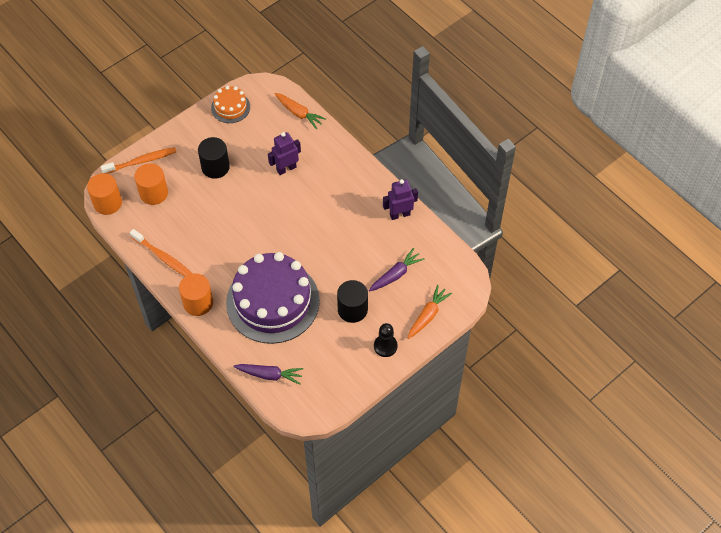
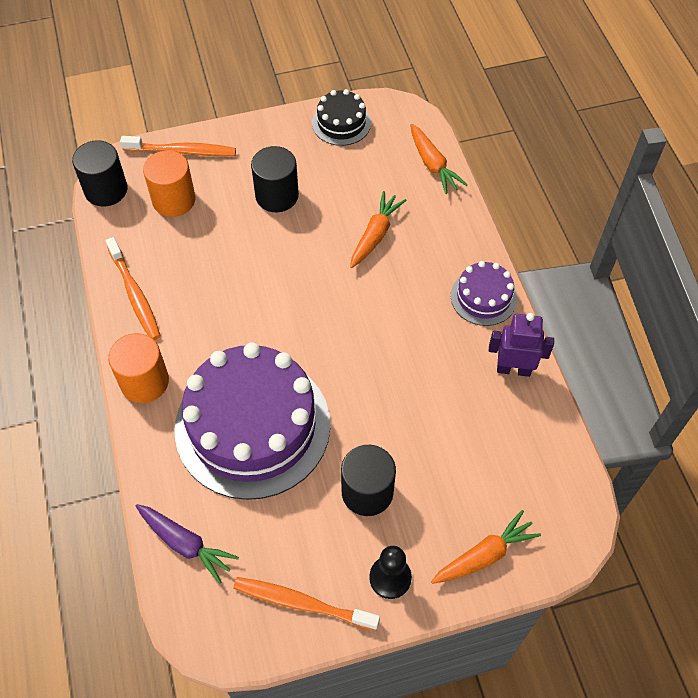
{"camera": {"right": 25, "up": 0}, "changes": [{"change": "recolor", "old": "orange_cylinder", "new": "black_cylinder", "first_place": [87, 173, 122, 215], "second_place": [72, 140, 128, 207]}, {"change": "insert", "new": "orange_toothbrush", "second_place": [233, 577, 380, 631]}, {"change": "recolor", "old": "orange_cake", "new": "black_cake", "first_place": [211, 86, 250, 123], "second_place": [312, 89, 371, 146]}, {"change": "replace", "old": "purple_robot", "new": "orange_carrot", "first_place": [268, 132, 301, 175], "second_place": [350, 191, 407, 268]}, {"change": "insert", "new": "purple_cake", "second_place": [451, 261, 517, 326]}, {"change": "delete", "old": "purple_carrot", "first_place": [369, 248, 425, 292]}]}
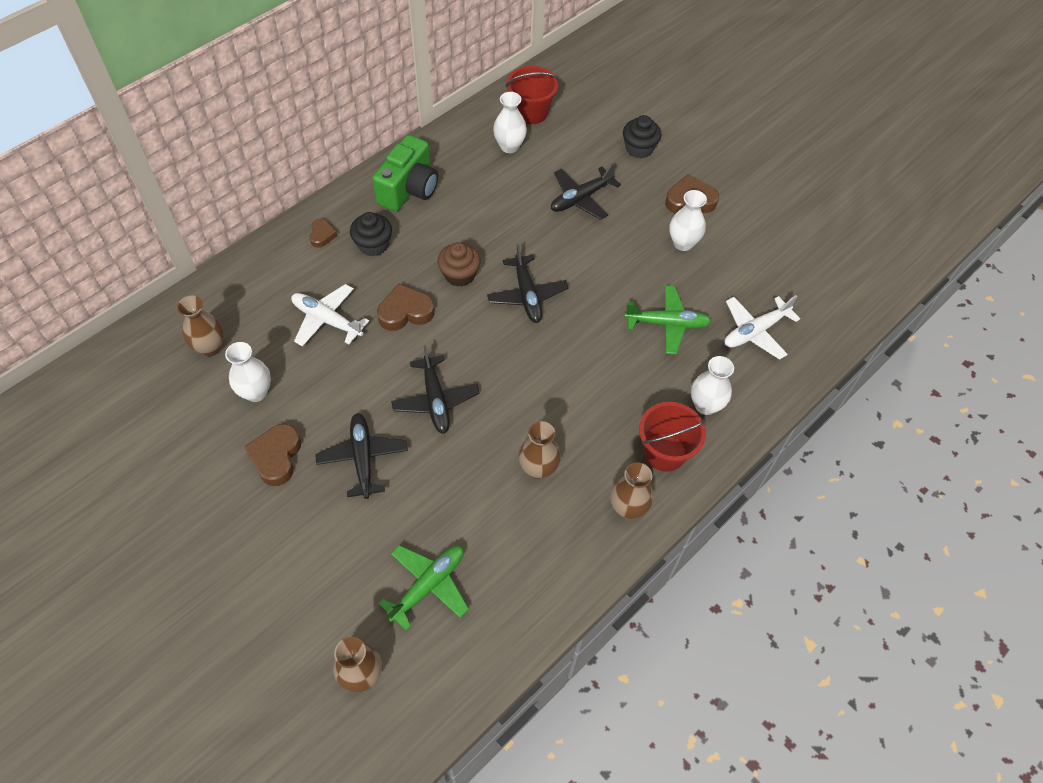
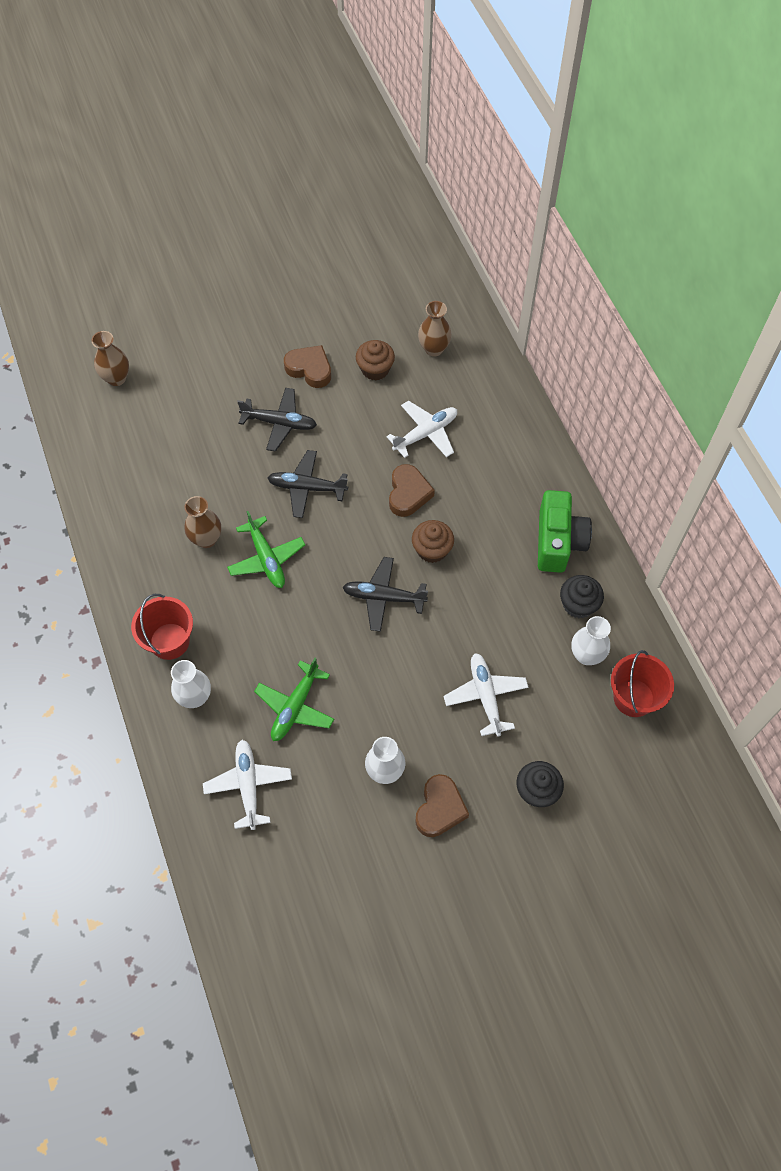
{"camera": {"right": 115, "up": 5}, "changes": [{"change": "move", "old": "green_plane", "first_place": [378, 545, 469, 631], "second_place": [227, 511, 305, 588]}, {"change": "replace", "old": "white_vase", "new": "brown_cupcake", "first_place": [225, 342, 271, 402], "second_place": [356, 340, 395, 381]}, {"change": "recolor", "old": "black_plane", "new": "white_plane", "first_place": [551, 162, 621, 220], "second_place": [443, 653, 529, 737]}, {"change": "rotate", "old": "green_camera", "first_place": [372, 135, 438, 211], "second_place": [538, 490, 592, 573], "degrees": -135}, {"change": "move", "old": "black_cupcake", "first_place": [350, 212, 392, 256], "second_place": [560, 575, 604, 618]}, {"change": "delete", "old": "brown_heart", "first_place": [309, 218, 338, 248]}, {"change": "delete", "old": "brown_vase", "first_place": [610, 462, 653, 519]}]}
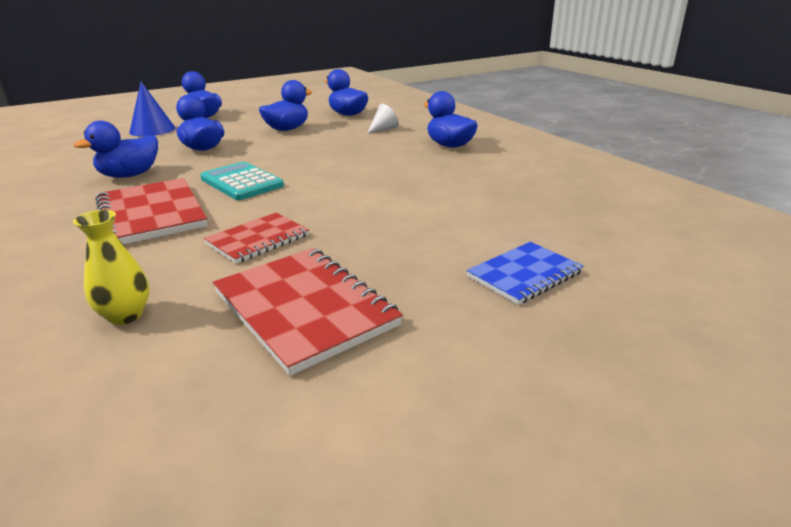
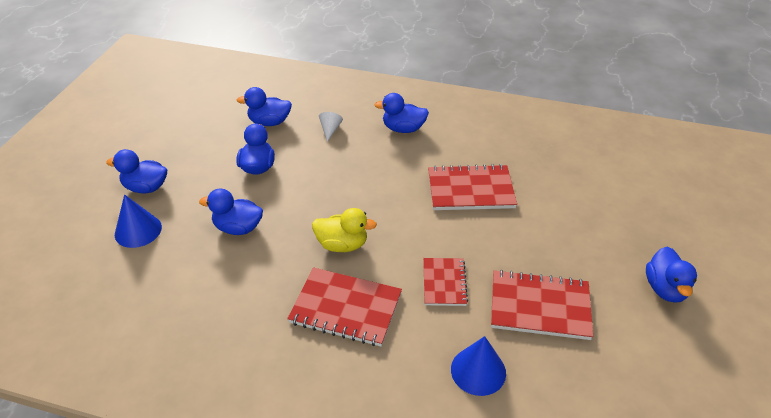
{"camera": {"right": -45, "up": 15}, "changes": [{"change": "replace", "old": "turquoise_calculator", "new": "yellow_duck", "first_place": [200, 162, 284, 200], "second_place": [312, 208, 377, 252]}, {"change": "insert", "new": "red_notebook", "second_place": [428, 164, 517, 210]}, {"change": "replace", "old": "yellow_vase", "new": "blue_cone", "first_place": [73, 210, 149, 325], "second_place": [451, 336, 506, 396]}, {"change": "move", "old": "blue_duck", "first_place": [73, 121, 158, 178], "second_place": [646, 247, 697, 303]}, {"change": "delete", "old": "blue_notebook", "first_place": [467, 242, 584, 305]}]}
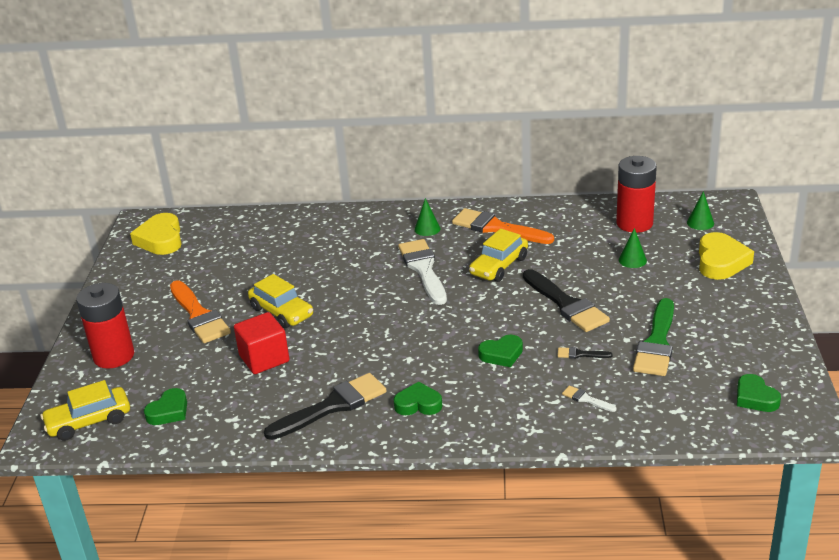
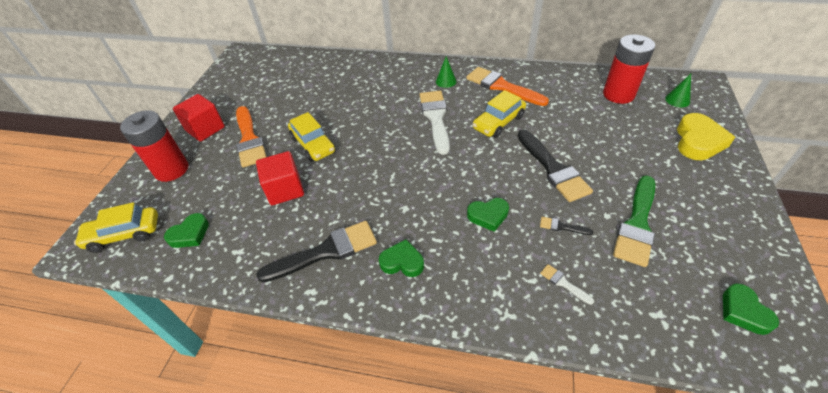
{"camera": {"right": 10, "up": 15}, "changes": [{"change": "insert", "new": "red_cube", "second_place": [173, 94, 225, 142]}, {"change": "delete", "old": "yellow_heart", "first_place": [130, 213, 182, 255]}, {"change": "delete", "old": "green_cone", "first_place": [619, 228, 647, 268]}]}
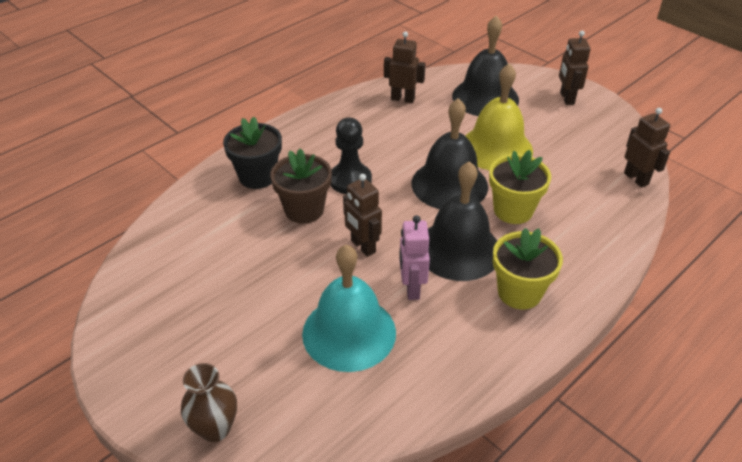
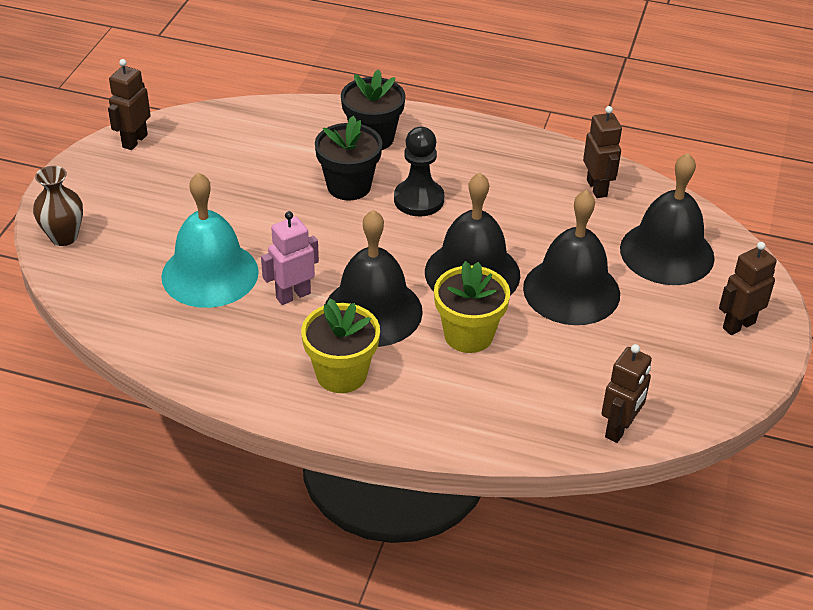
{"camera": {"right": 60, "up": 0}, "changes": [{"change": "move", "old": "brown_robot", "first_place": [343, 174, 382, 257], "second_place": [108, 59, 151, 150]}, {"change": "recolor", "old": "brown_flower_pot", "new": "black_flower_pot", "first_place": [270, 149, 332, 224], "second_place": [315, 115, 382, 201]}, {"change": "recolor", "old": "yellow_bell", "new": "black_bell", "first_place": [465, 63, 533, 170], "second_place": [523, 190, 620, 325]}]}
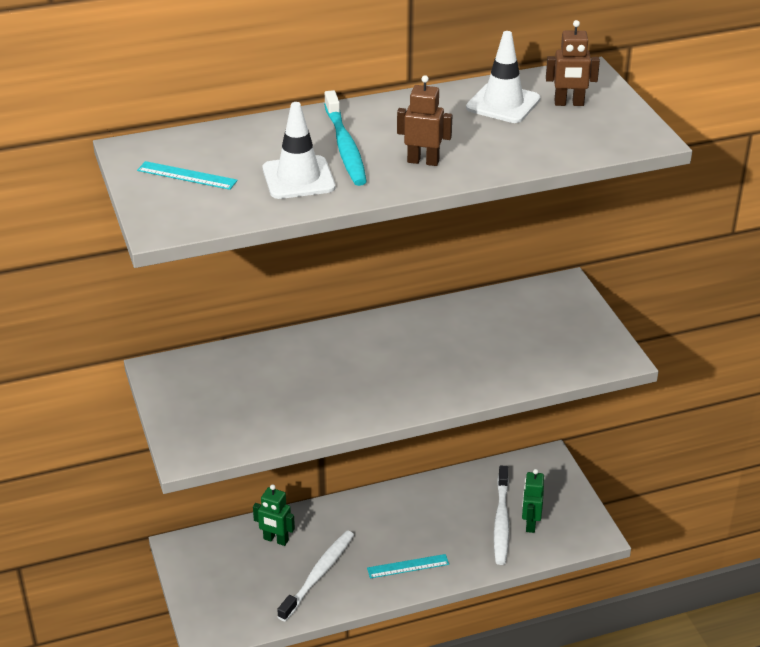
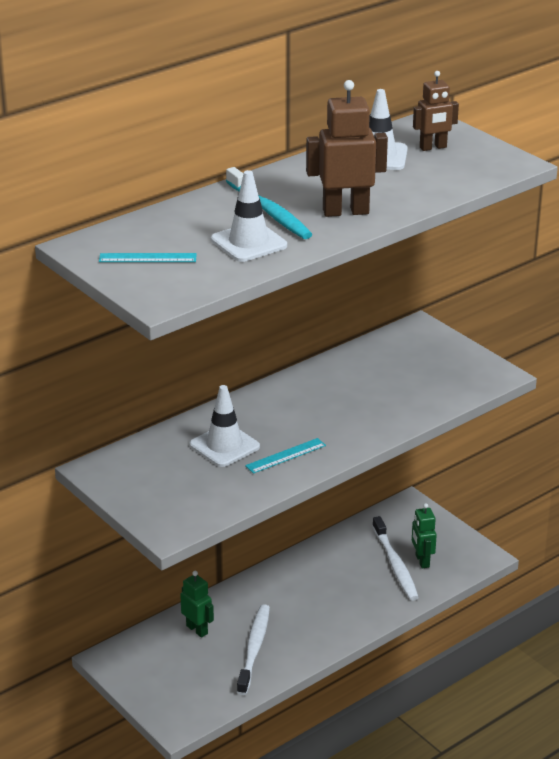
{"camera": {"right": -20, "up": -5}, "changes": [{"change": "rotate", "old": "green_robot", "first_place": [253, 484, 295, 546], "second_place": [180, 571, 214, 638], "degrees": -135}, {"change": "insert", "new": "white_traffic_cone", "second_place": [189, 385, 260, 467]}, {"change": "move", "old": "turquoise_ruler", "first_place": [367, 554, 449, 578], "second_place": [245, 438, 326, 474]}, {"change": "resize", "old": "brown_robot", "first_place": [397, 75, 452, 166], "second_place": [306, 80, 388, 217], "factor": 1.6}]}
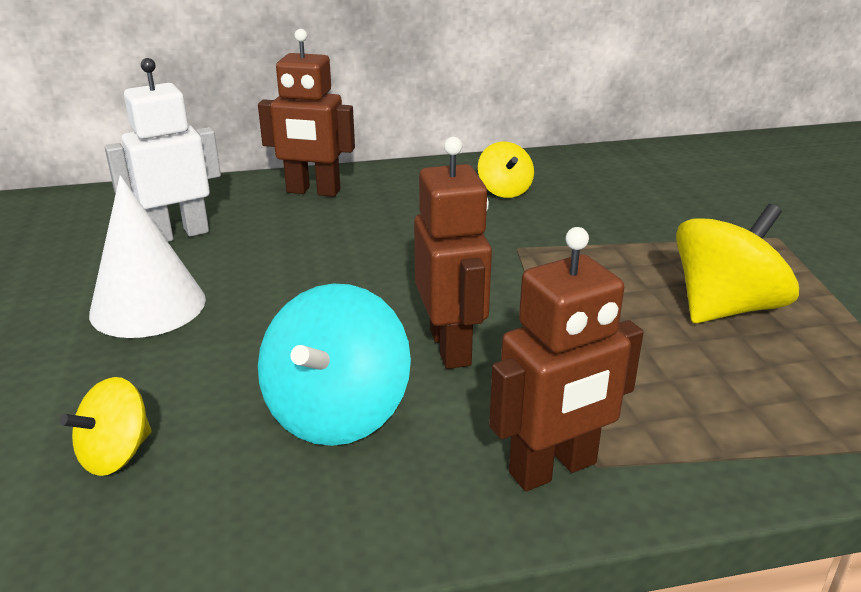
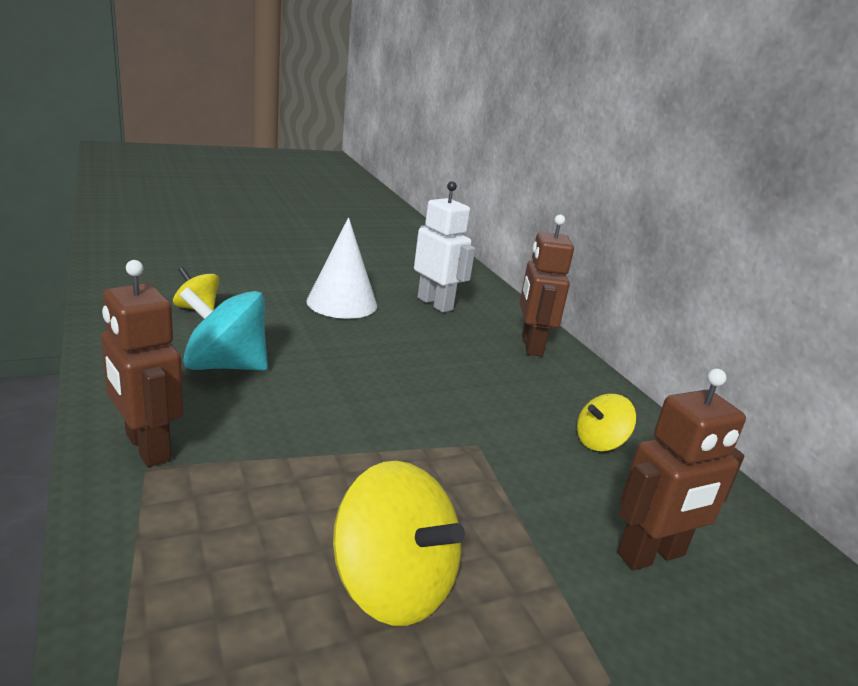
{"camera": {"right": 75, "up": -5}, "changes": [{"change": "move", "old": "brown_robot", "first_place": [414, 137, 492, 369], "second_place": [618, 369, 746, 570]}]}
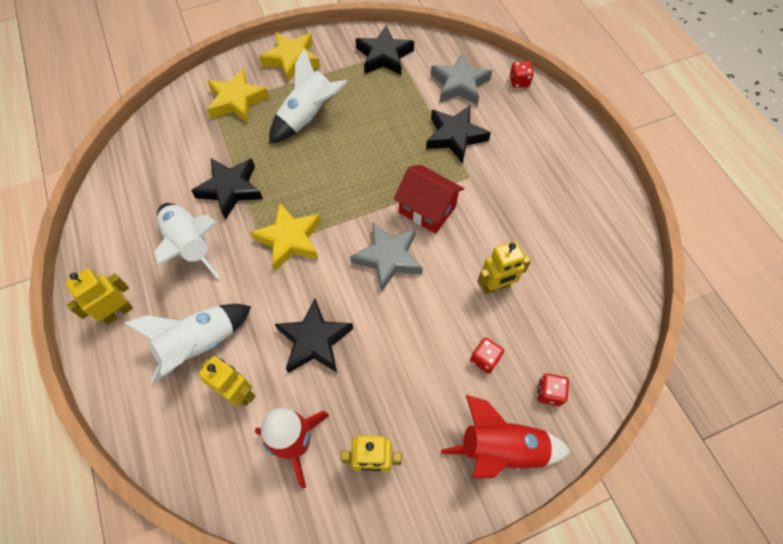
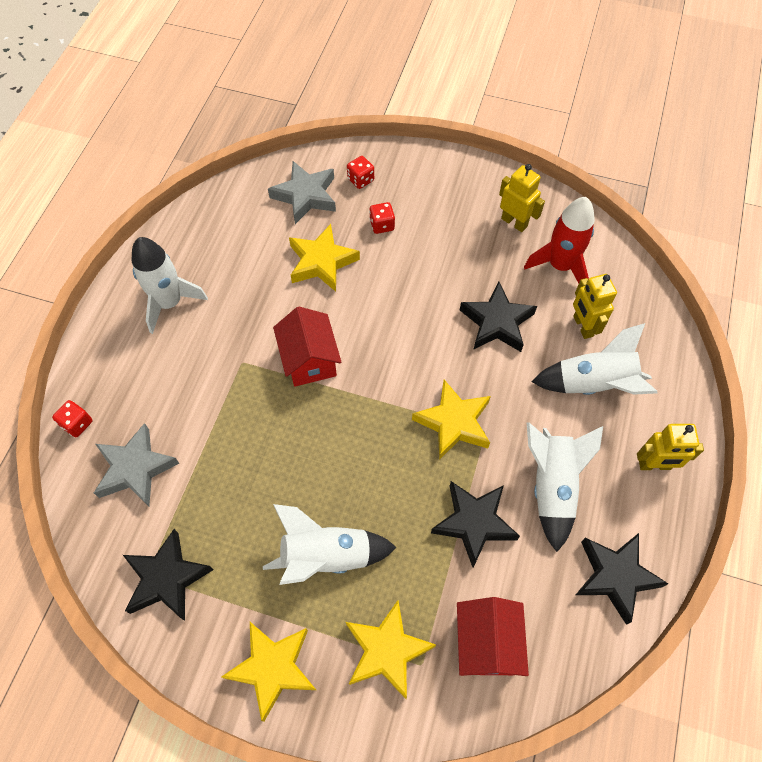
{"camera": {"right": -140, "up": 0}, "changes": [{"change": "insert", "new": "white_rocket", "second_place": [131, 237, 208, 334]}, {"change": "move", "old": "grey_star", "first_place": [350, 222, 423, 292], "second_place": [268, 161, 336, 224]}, {"change": "replace", "old": "yellow_robot", "new": "yellow_star", "first_place": [477, 241, 531, 294], "second_place": [289, 224, 360, 292]}, {"change": "insert", "new": "red_house", "second_place": [457, 597, 529, 676]}, {"change": "move", "old": "black_star", "first_place": [426, 106, 491, 164], "second_place": [576, 533, 668, 625]}, {"change": "delete", "old": "red_rocket", "first_place": [441, 395, 571, 479]}]}
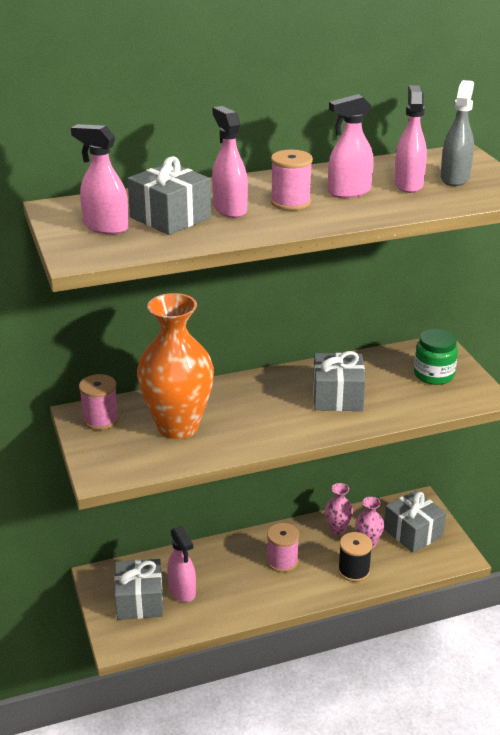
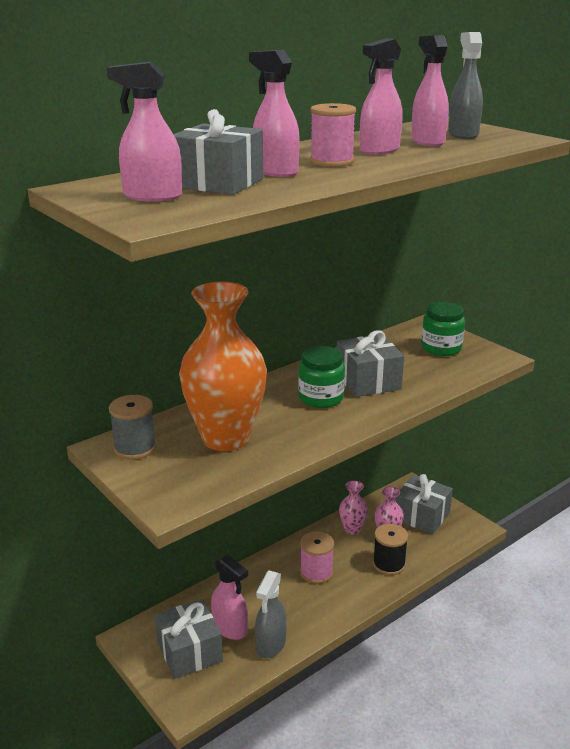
{"camera": {"right": -20, "up": -5}, "changes": [{"change": "recolor", "old": "pink_spool", "new": "grey_spool", "first_place": [79, 374, 119, 430], "second_place": [109, 395, 156, 459]}, {"change": "insert", "new": "grey_spray_bottle", "second_place": [255, 570, 287, 658]}, {"change": "insert", "new": "green_jar", "second_place": [298, 346, 345, 408]}]}
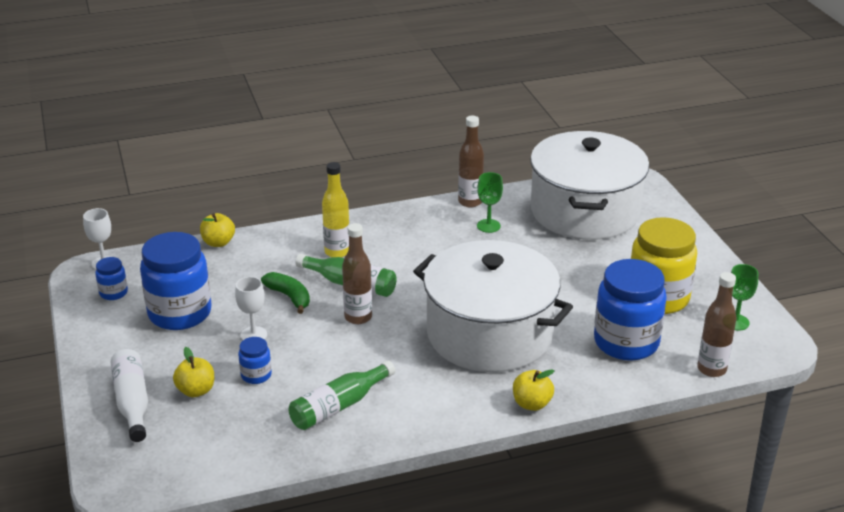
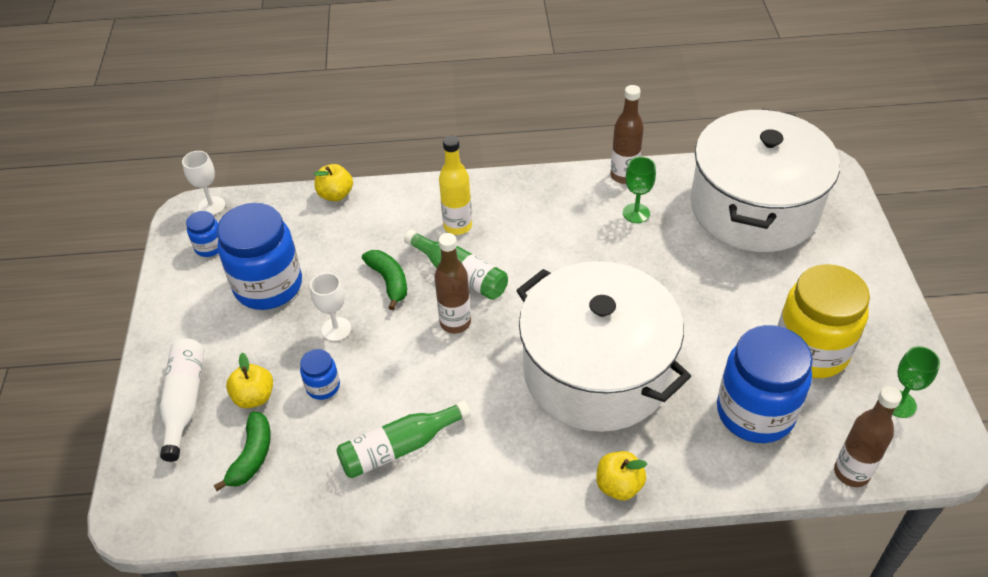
{"camera": {"right": 15, "up": 15}, "changes": [{"change": "insert", "new": "green_banana", "second_place": [214, 412, 271, 491]}]}
